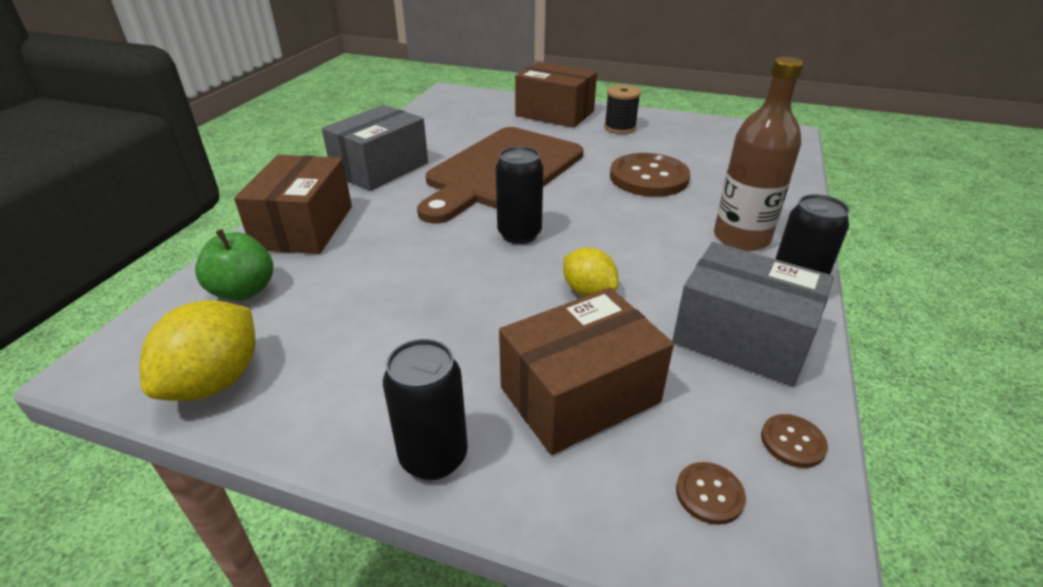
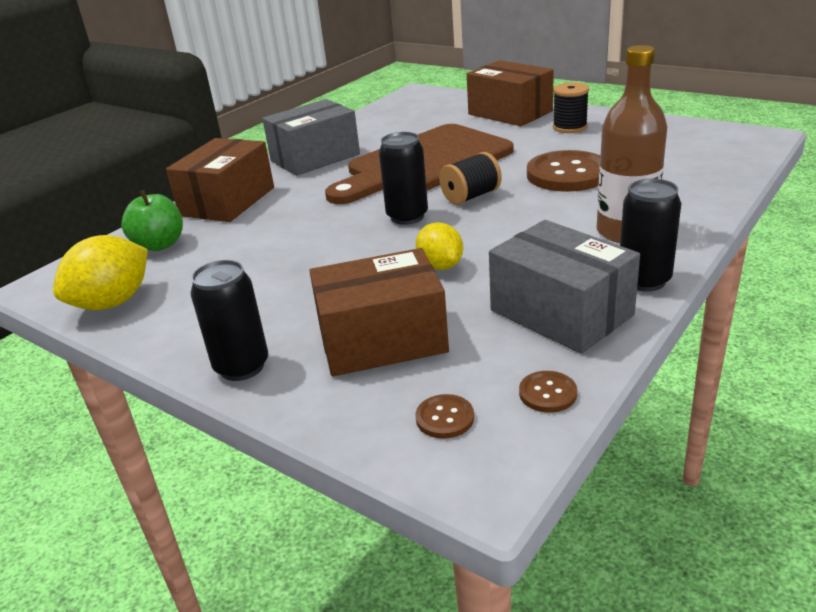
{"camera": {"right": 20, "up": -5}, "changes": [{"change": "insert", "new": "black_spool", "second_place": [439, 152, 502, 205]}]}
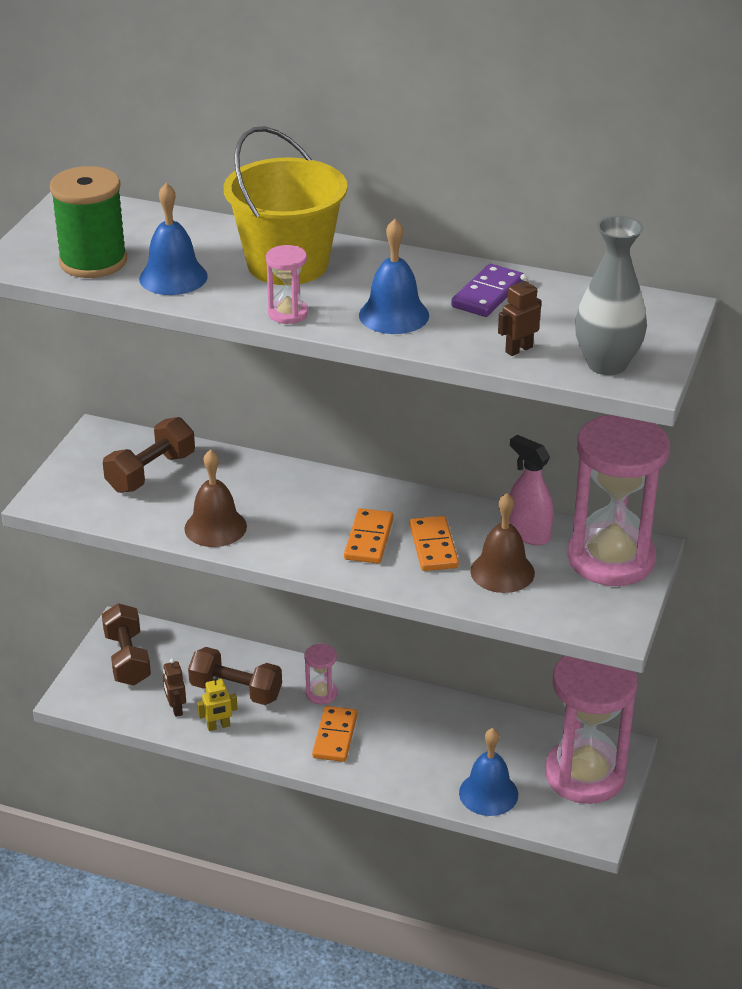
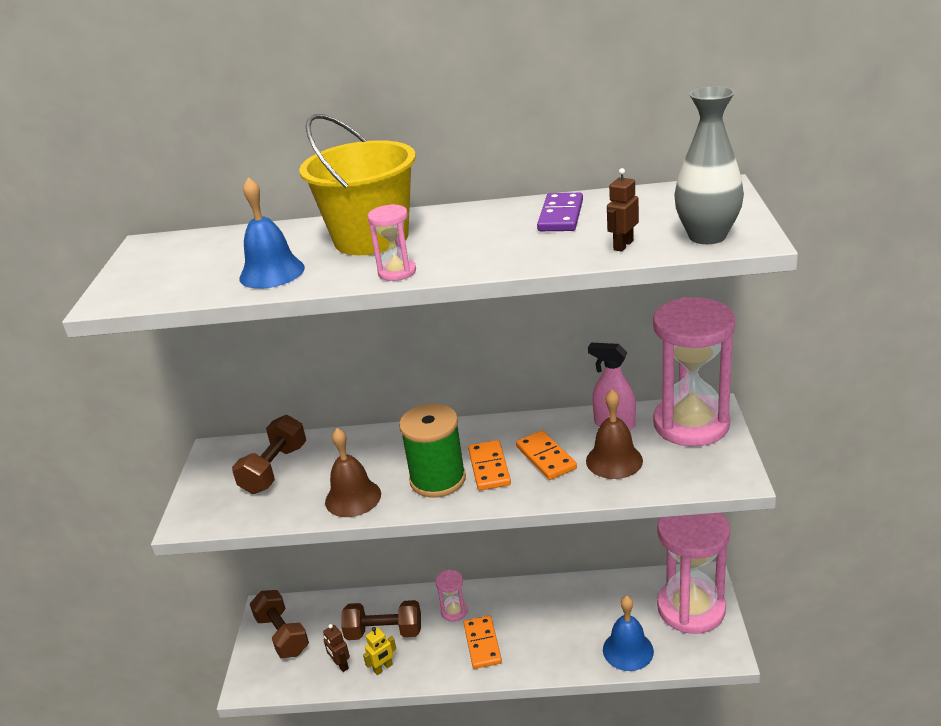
{"camera": {"right": -15, "up": -5}, "changes": [{"change": "move", "old": "green_spool", "first_place": [50, 166, 127, 278], "second_place": [399, 403, 466, 498]}, {"change": "delete", "old": "blue_bell", "first_place": [359, 219, 429, 334]}]}
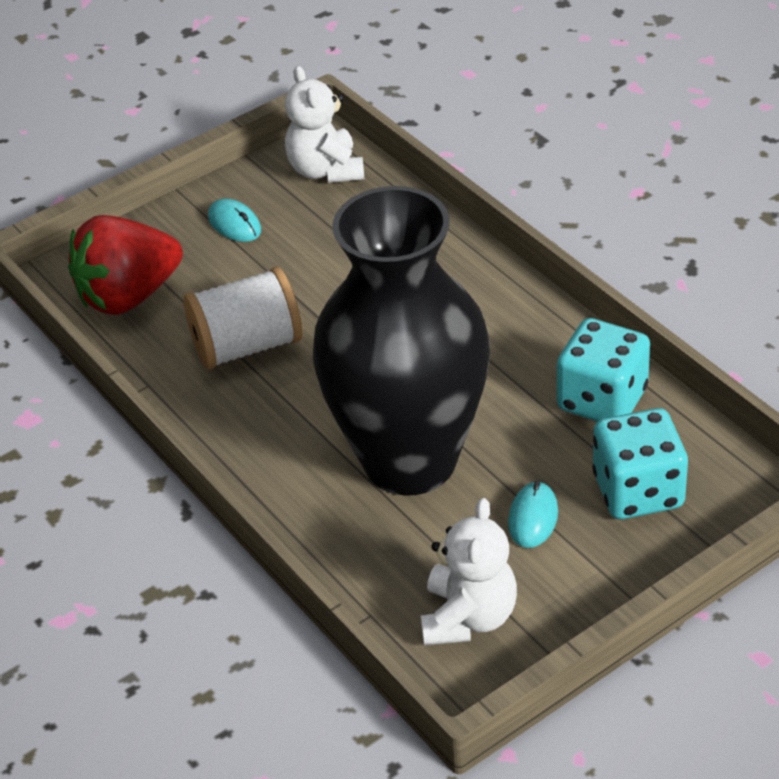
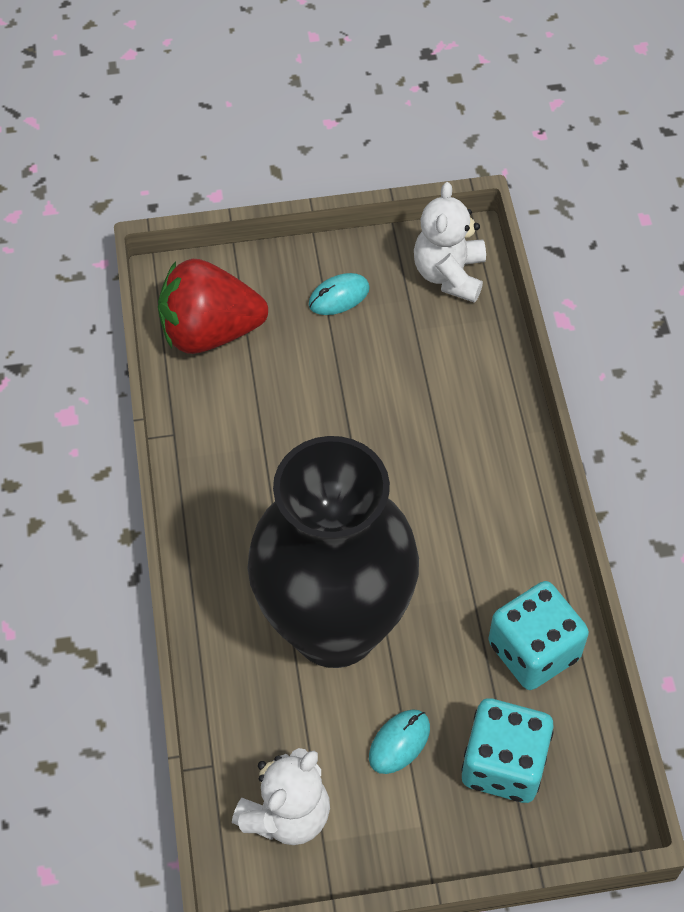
{"camera": {"right": 25, "up": 15}, "changes": [{"change": "rotate", "old": "turquoise_mouse", "first_place": [208, 198, 261, 242], "second_place": [309, 273, 370, 315], "degrees": 75}, {"change": "delete", "old": "white_spool", "first_place": [183, 267, 302, 370]}]}
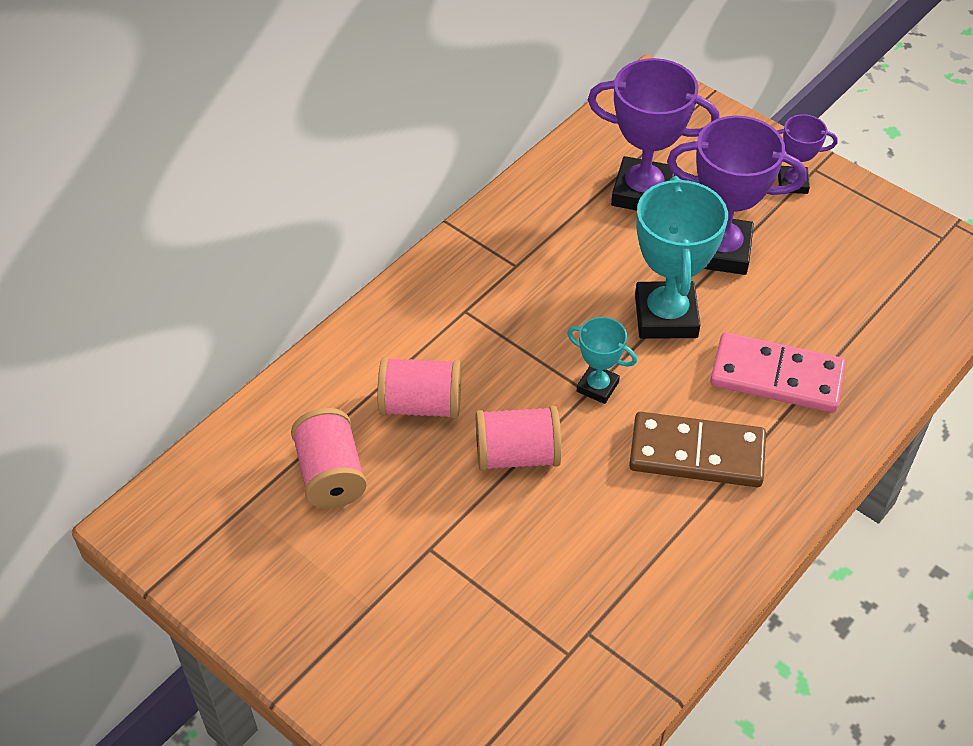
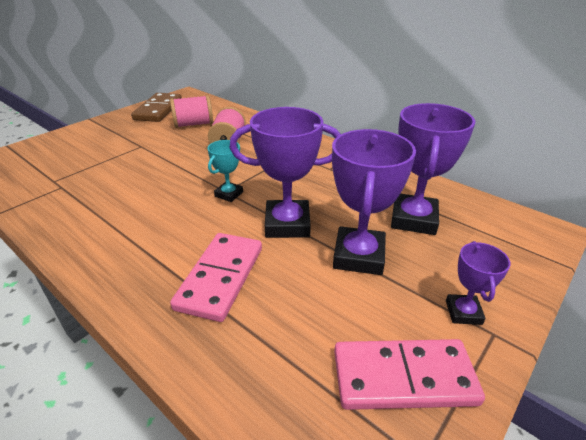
{"camera": {"right": 90, "up": -15}, "changes": [{"change": "move", "old": "brown_domino", "first_place": [629, 412, 766, 487], "second_place": [131, 93, 182, 122]}, {"change": "recolor", "old": "turquoise_trophy", "new": "purple_trophy", "first_place": [635, 176, 728, 339], "second_place": [230, 107, 341, 238]}, {"change": "insert", "new": "pink_domino", "second_place": [334, 339, 485, 410]}, {"change": "delete", "old": "pink_spool", "first_place": [476, 406, 562, 471]}]}
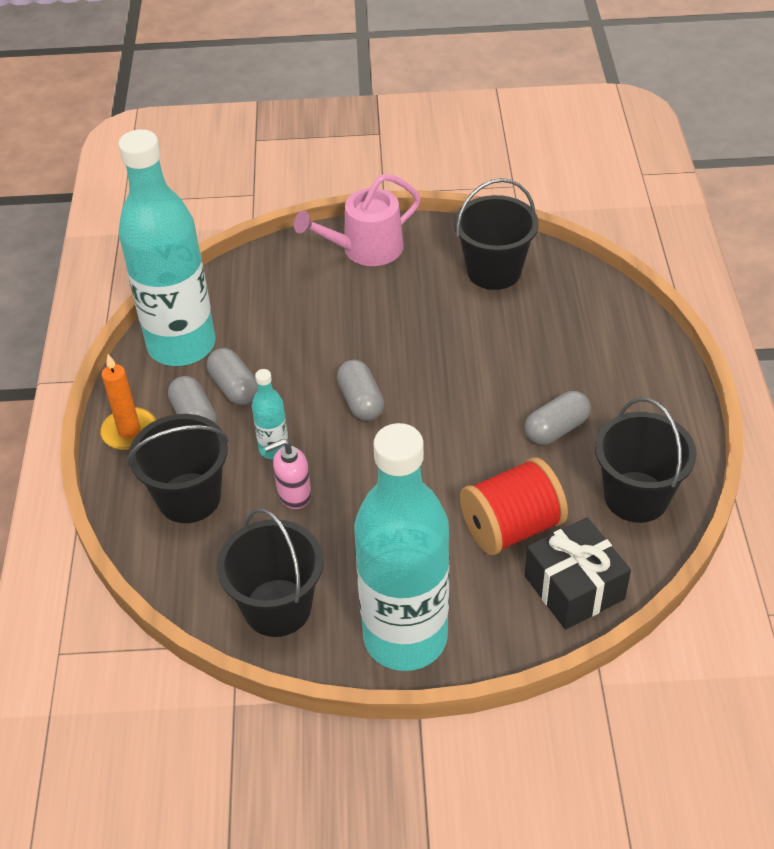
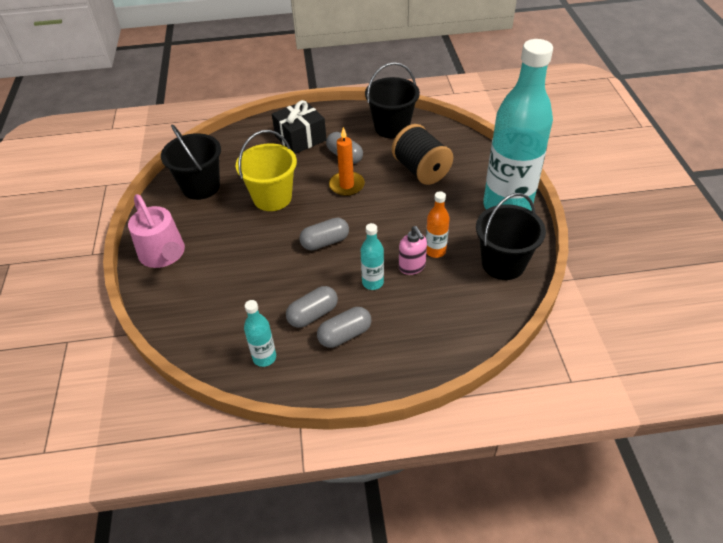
{"camera": {"right": -95, "up": 0}, "changes": [{"change": "insert", "new": "yellow_bucket", "second_place": [236, 130, 297, 211]}, {"change": "resize", "old": "turquoise_bottle", "first_place": [118, 129, 216, 366], "second_place": [244, 300, 276, 367], "factor": 0.41}, {"change": "move", "old": "black_gift", "first_place": [525, 517, 631, 629], "second_place": [272, 100, 327, 154]}, {"change": "move", "old": "orange_candle", "first_place": [100, 354, 156, 451], "second_place": [329, 127, 365, 196]}, {"change": "recolor", "old": "red_spool", "new": "black_spool", "first_place": [460, 457, 568, 556], "second_place": [392, 124, 453, 185]}, {"change": "insert", "new": "orange_bottle", "second_place": [426, 191, 450, 258]}, {"change": "delete", "old": "black_bucket", "first_place": [127, 414, 229, 523]}]}
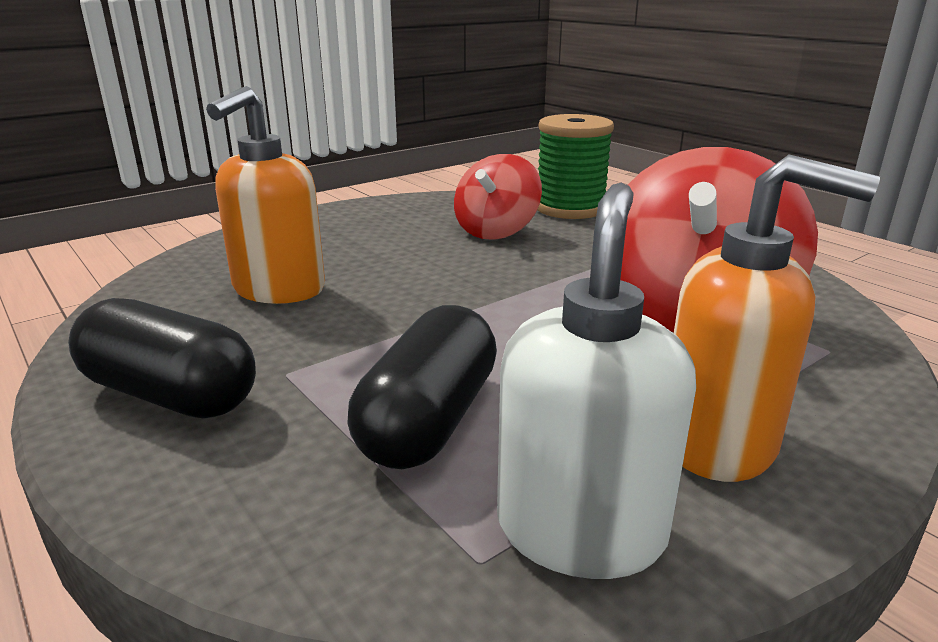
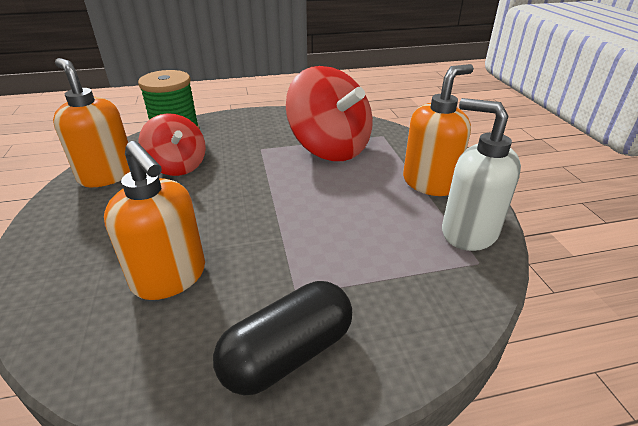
{"camera": {"right": -65, "up": 10}, "changes": [{"change": "insert", "new": "orange_soap_dispenser", "second_place": [53, 58, 130, 187]}, {"change": "delete", "old": "black_capsule", "first_place": [348, 305, 497, 469]}]}
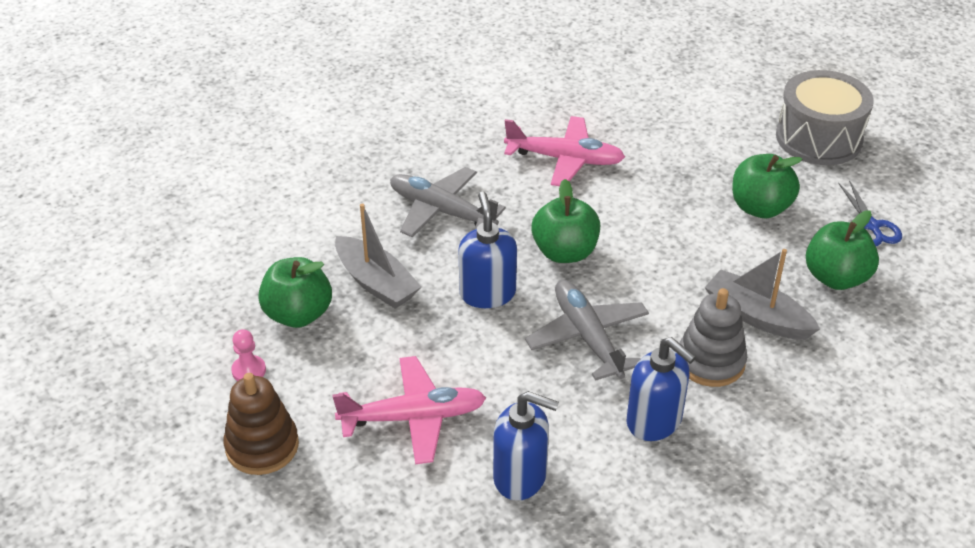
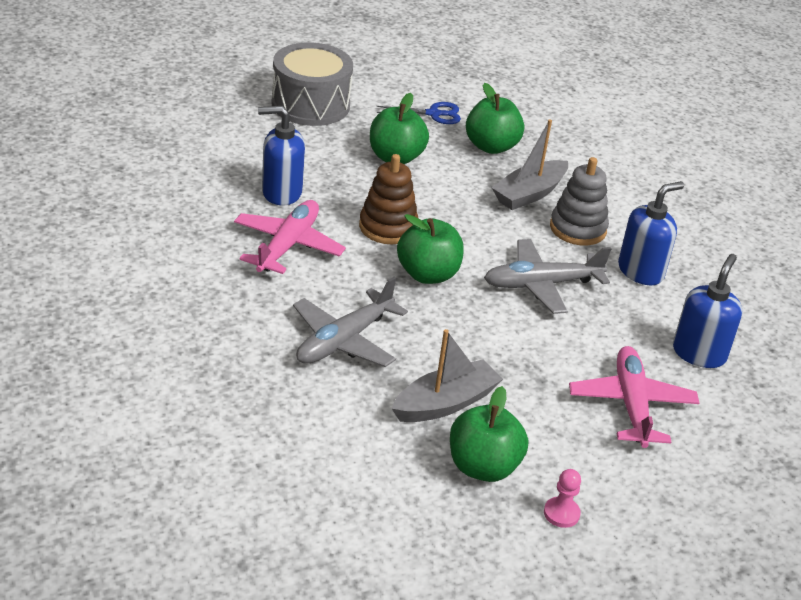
{"camera": {"right": -85, "up": -5}, "changes": [{"change": "move", "old": "blue_soap_dispenser", "first_place": [458, 192, 517, 308], "second_place": [258, 106, 305, 205]}, {"change": "move", "old": "brown_stacking_toy", "first_place": [224, 373, 299, 475], "second_place": [359, 154, 419, 244]}]}
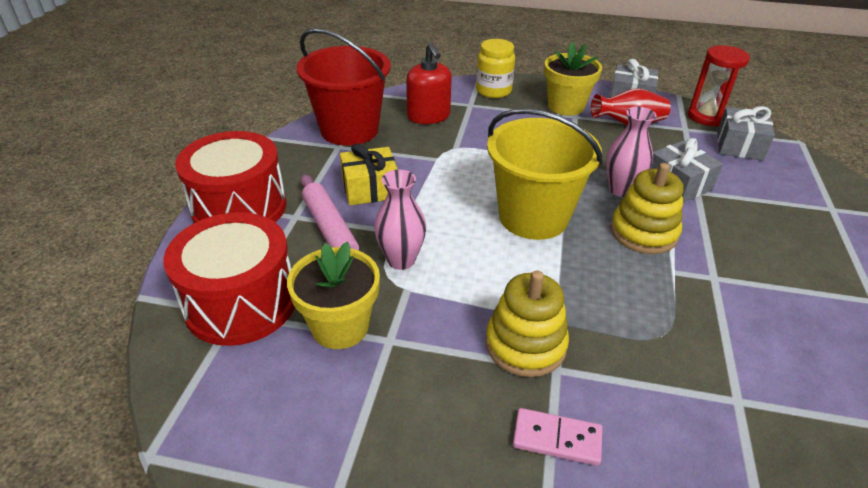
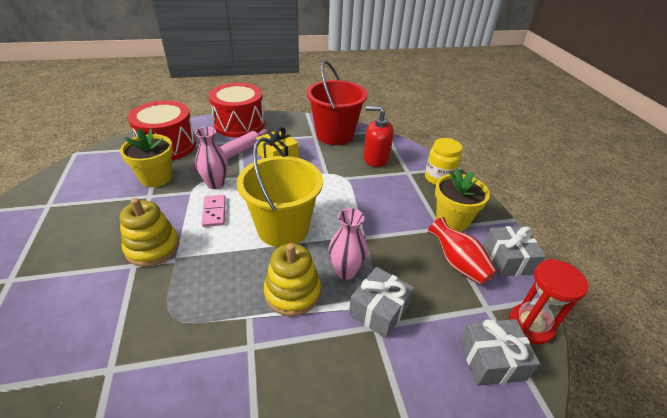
{"camera": {"right": 65, "up": 0}, "changes": [{"change": "move", "old": "pink_domino", "first_place": [513, 408, 602, 466], "second_place": [201, 195, 226, 227]}, {"change": "rotate", "old": "red_soap_dispenser", "first_place": [406, 42, 452, 124], "second_place": [364, 106, 394, 167], "degrees": 60}]}
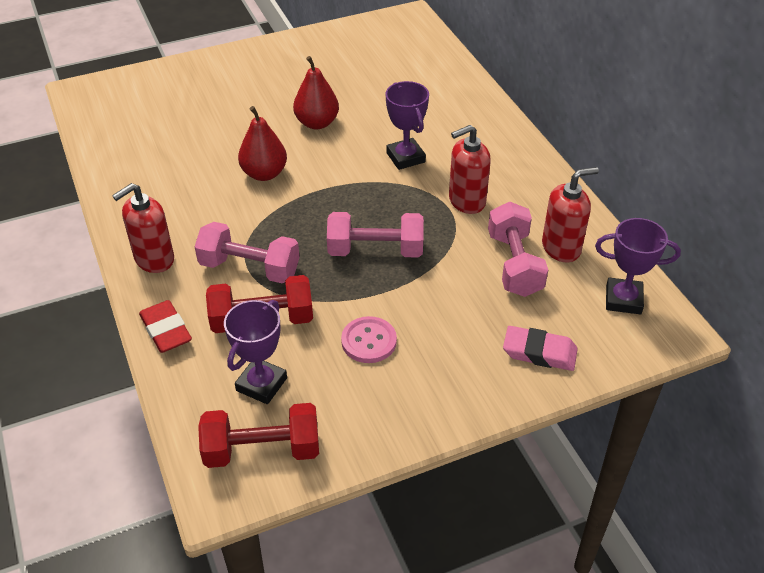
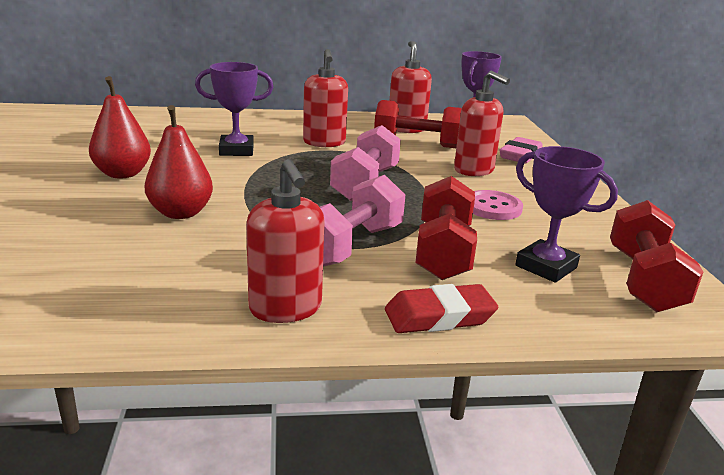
{"camera": {"right": -75, "up": -20}, "changes": [{"change": "recolor", "old": "pink_dumbbell", "new": "red_dumbbell", "first_place": [488, 202, 548, 297], "second_place": [374, 100, 462, 148]}, {"change": "insert", "new": "red_soap_dispenser", "second_place": [454, 71, 510, 176]}]}
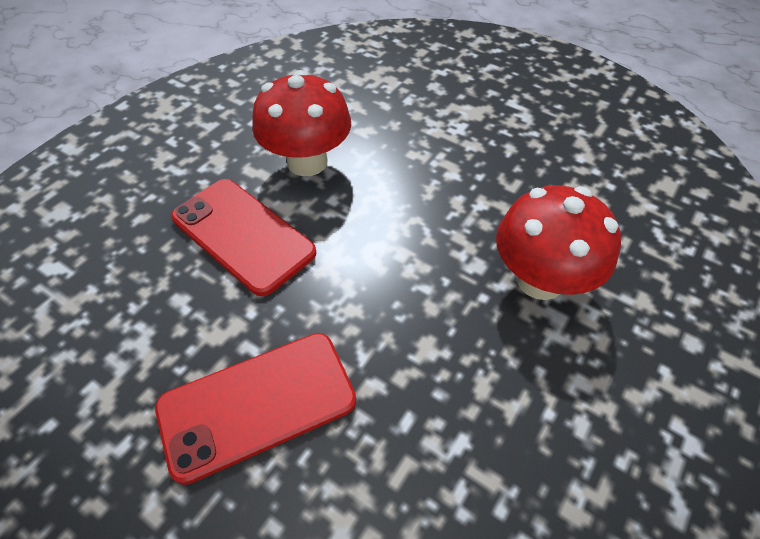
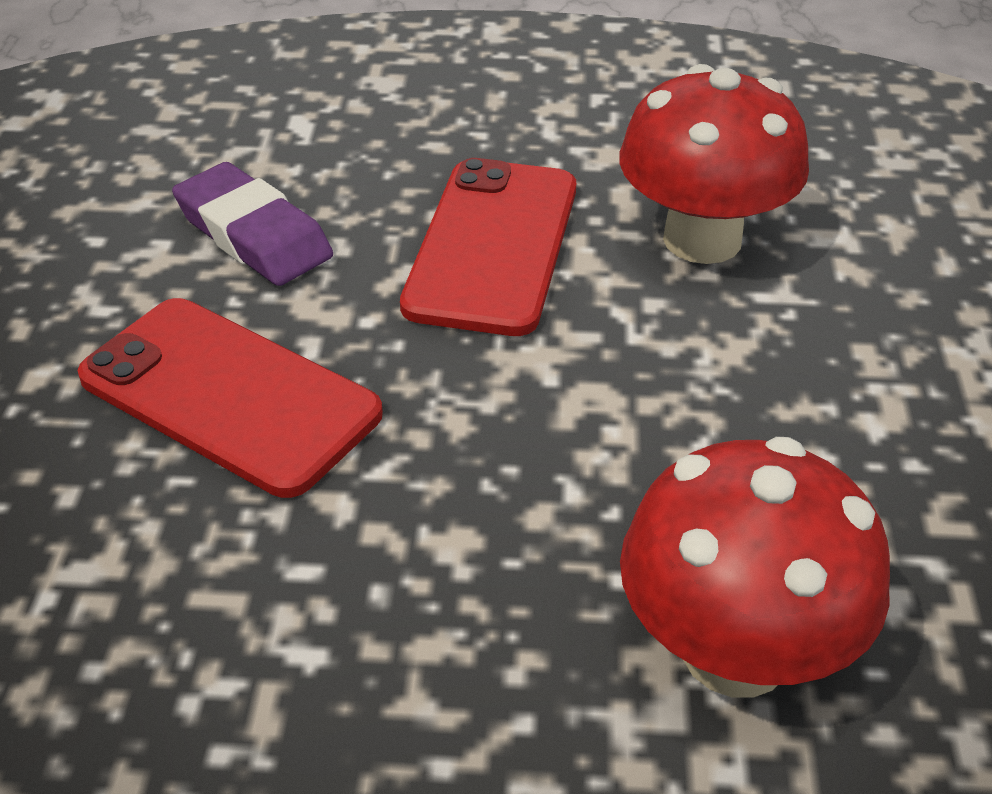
{"camera": {"right": 60, "up": -10}, "changes": [{"change": "insert", "new": "purple_eraser", "second_place": [172, 162, 333, 286]}]}
